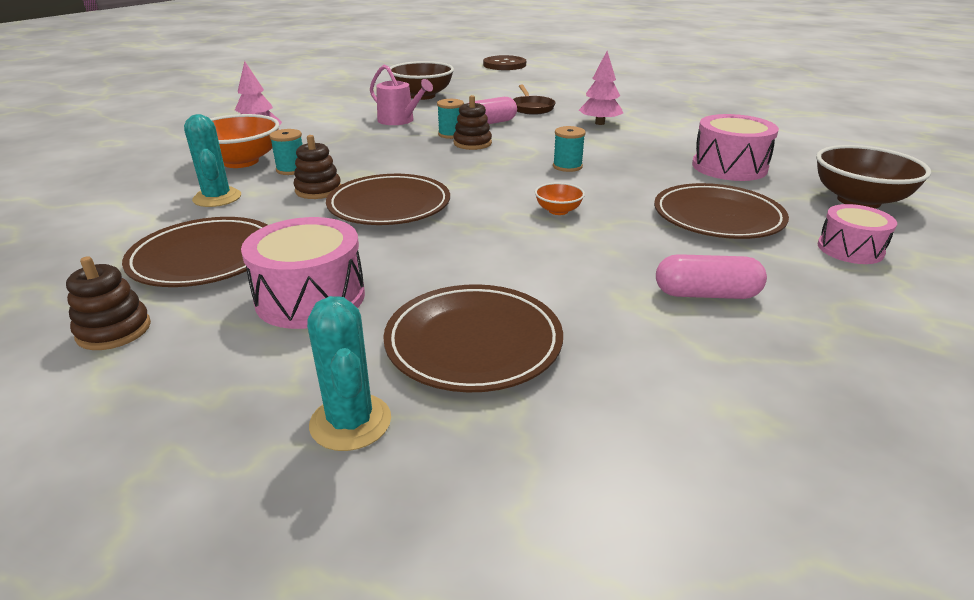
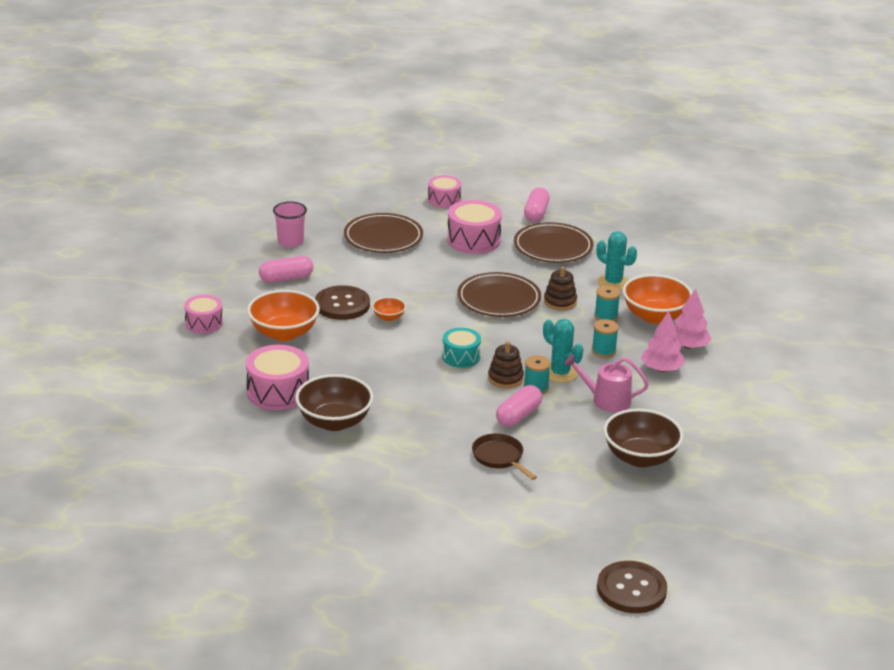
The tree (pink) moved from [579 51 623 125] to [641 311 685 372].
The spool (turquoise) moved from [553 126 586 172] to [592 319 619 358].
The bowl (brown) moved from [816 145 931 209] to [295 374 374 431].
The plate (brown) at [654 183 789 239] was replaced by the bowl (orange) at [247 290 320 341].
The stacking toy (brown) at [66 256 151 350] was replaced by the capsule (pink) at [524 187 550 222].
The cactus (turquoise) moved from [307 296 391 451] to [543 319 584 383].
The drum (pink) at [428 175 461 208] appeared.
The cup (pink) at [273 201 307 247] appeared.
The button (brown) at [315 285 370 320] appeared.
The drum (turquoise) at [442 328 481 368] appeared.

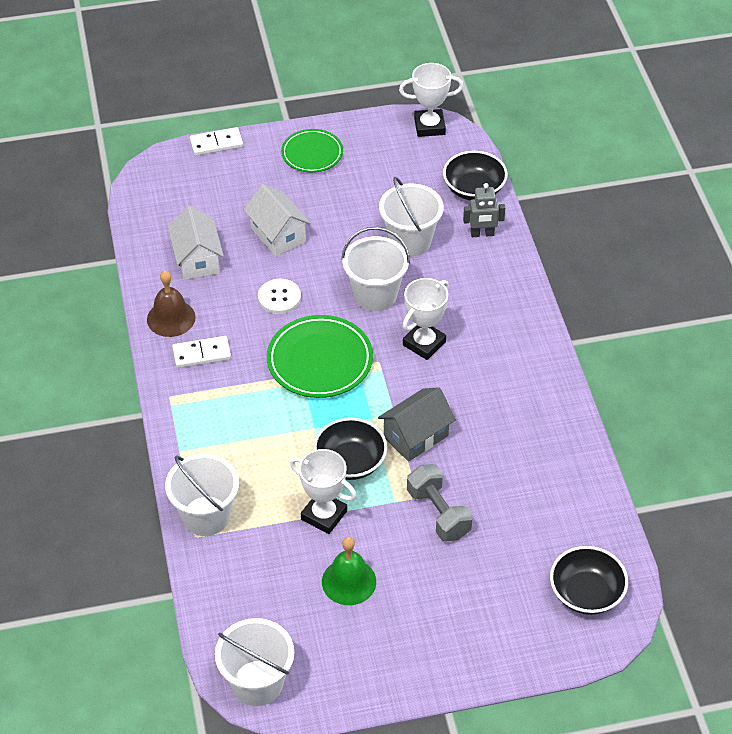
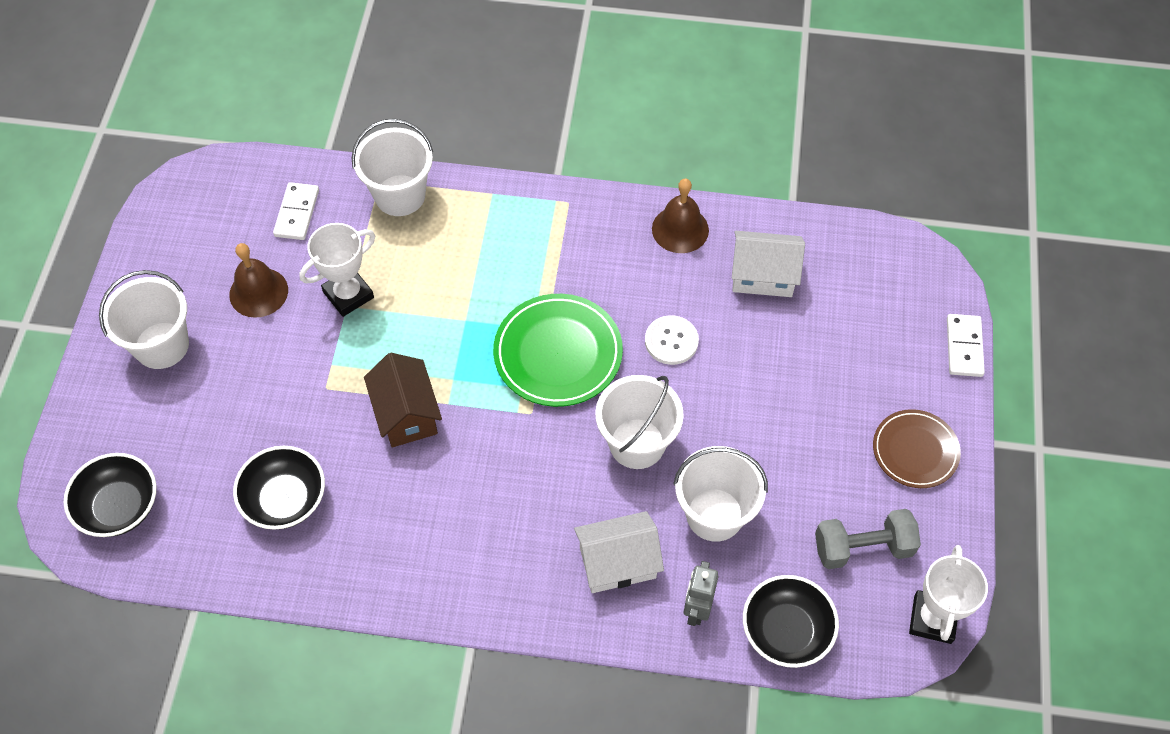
The plate (green) at [281 129 343 173] became the plate (brown) at [873 409 961 488].
The house (white) moved from [244 184 311 257] to [574 511 664 593].
The trophy (white) at [403 278 449 360] disappeared.
The domino (white) moved from [172 336 231 368] to [273 182 319 240].
The house (grey) at [378 387 456 462] became the house (brown) at [364 353 442 447].
The bowl (black) moved from [314 418 387 480] to [233 446 325 530].
The dumbbell (grey) moved from [407 464 473 541] to [815 509 921 569].
The bell (green) at [322 537 376 605] became the bell (brown) at [229 243 288 318].
The bucket (white) moved from [215 618 294 706] to [99 270 189 369].

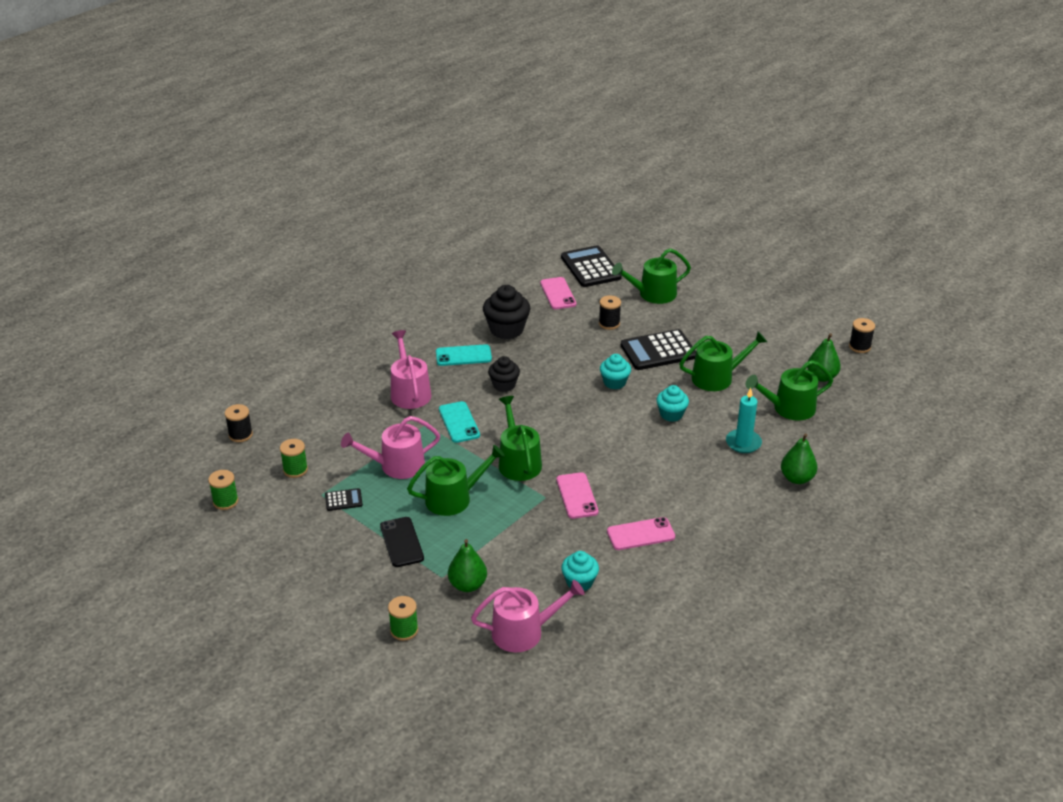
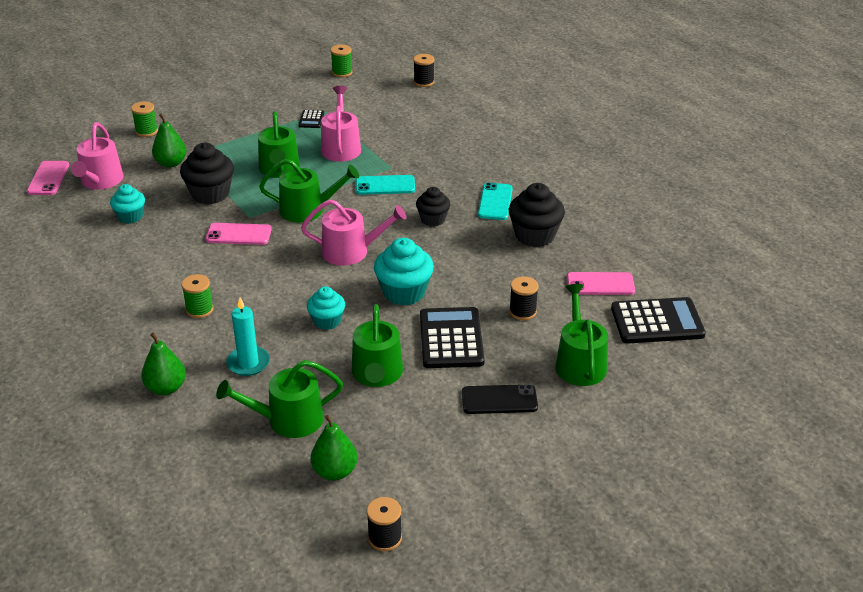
The watering can (pink) moved from [391 330 432 409] to [301 199 407 266].
The cupcake (turquoise) at [600 354 631 389] changed to 1.59 times the size.
The watering can (green) at [746 360 833 421] turned 105 degrees counterclockwise.
The spool (green) moved from [280 439 308 478] to [182 274 214 318].
The phone (black) moved from [380 517 424 567] to [462 384 538 414].
The phone (pink) moved from [607 517 675 550] to [27 161 69 195].
The cupcake (black) at [180 143 234 204] appeared.

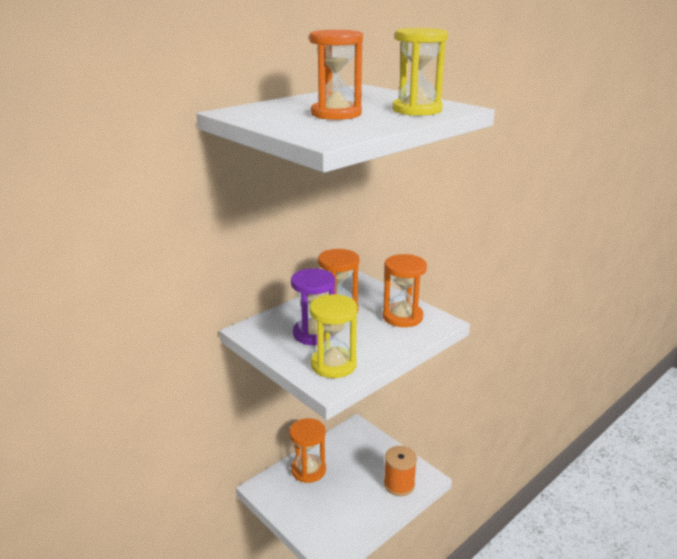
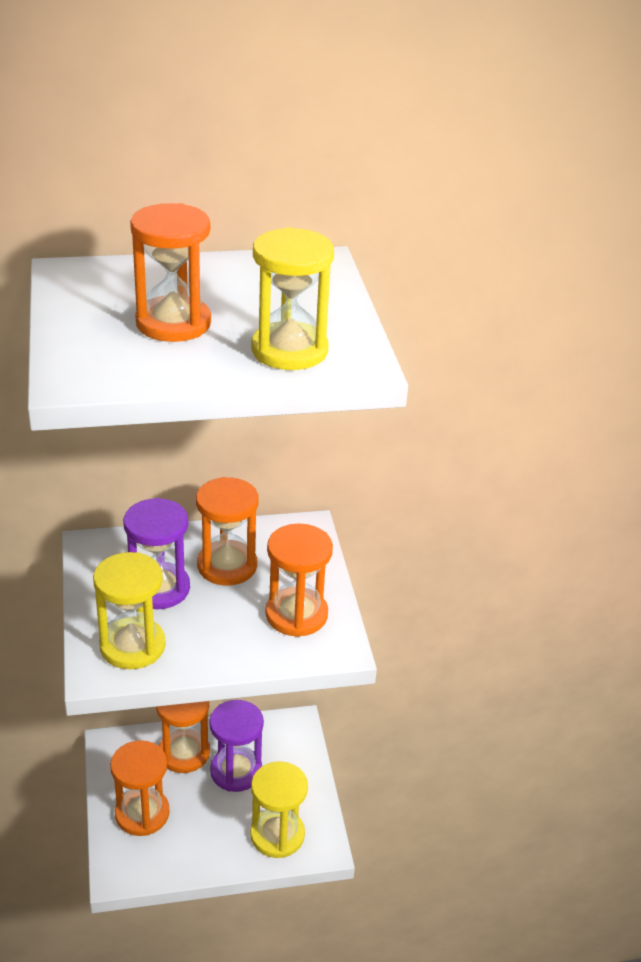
The spool (orange) at [384 446 417 496] was replaced by the hourglass (yellow) at [250 761 308 858].
The hourglass (purple) at [210 700 264 792] appeared.
The hourglass (orange) at [110 740 170 836] appeared.

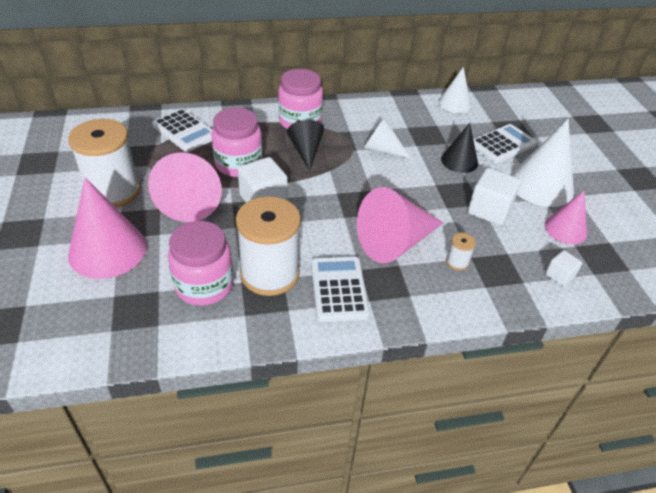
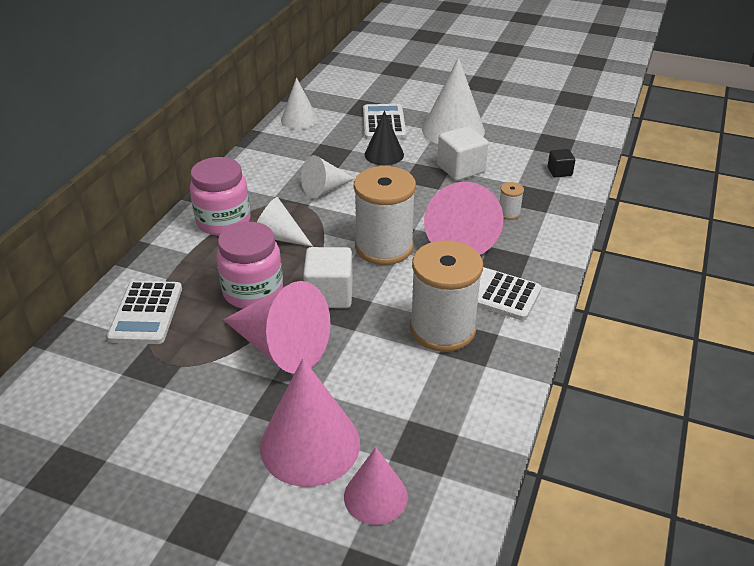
The calculator (white) at [152 109 212 152] turned 105 degrees clockwise.
The spool (white) moved from [68 119 140 208] to [354 166 416 265].
The cone (black) at [287 120 324 171] became the cone (white) at [257 197 313 247].
The cone (pink) moved from [545 191 587 244] to [344 447 408 525].
The jar (pink) at [168 221 234 306] disappeared.
The cube (white) at [545 250 582 286] became the cube (black) at [547 149 575 177].

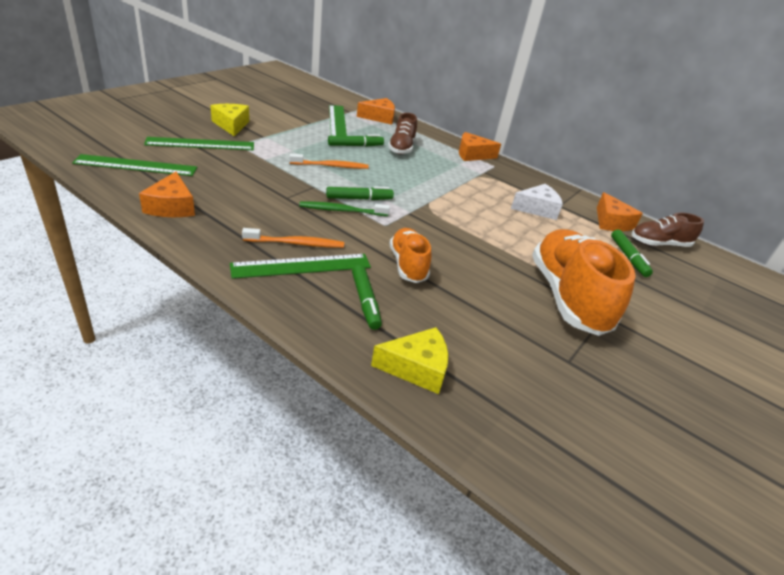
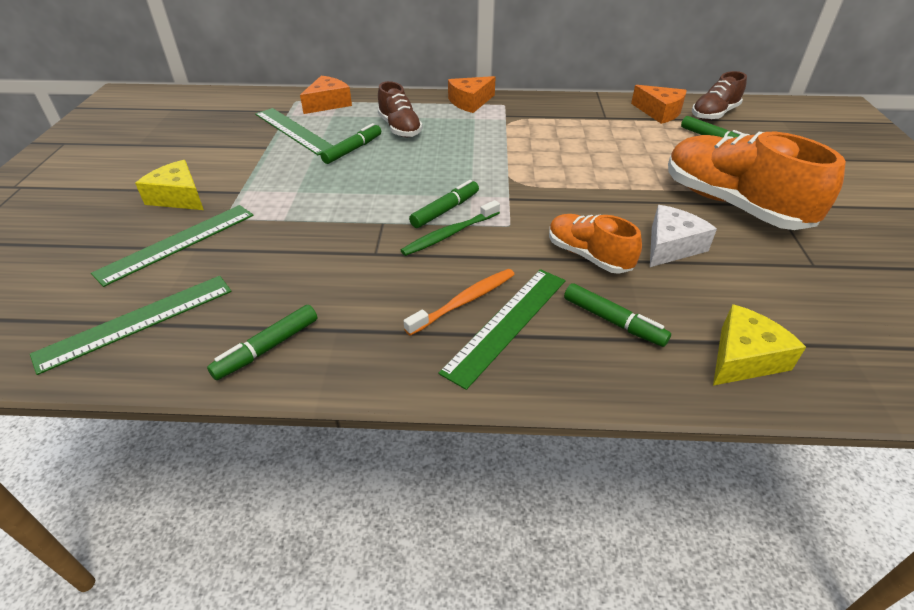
The toothbrush (orange) at [289 154 369 169] disappeared.
The cheese (orange) at [139 172 195 217] was replaced by the marker (green) at [207 305 317 380].
The cheese (white) moved from [511 184 563 220] to [650 205 717 267].

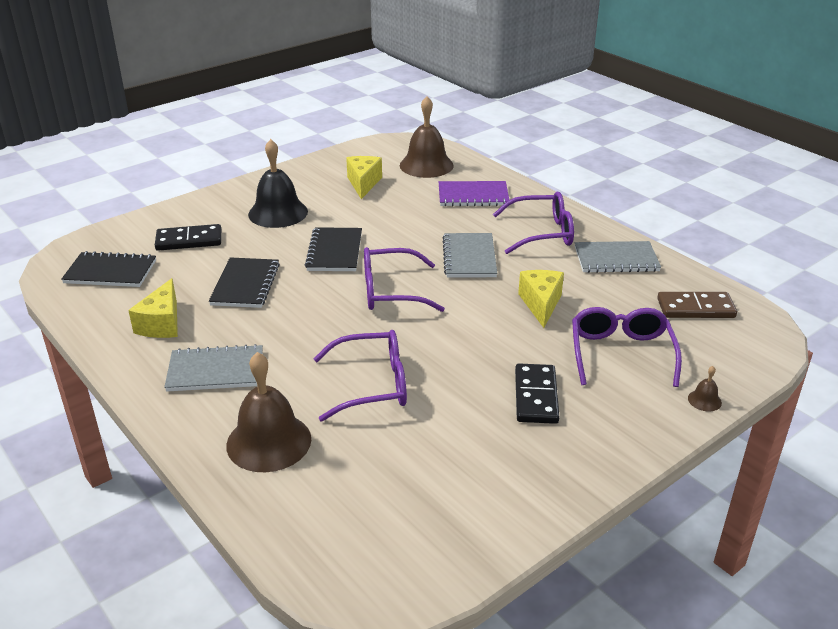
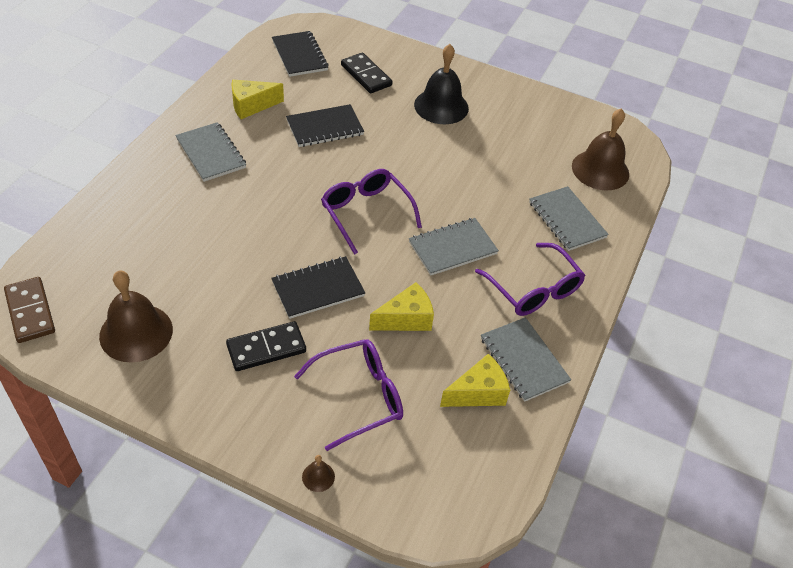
The cheese (yellow) moved from [346 156 382 199] to [440 354 510 407].
The notebook (purple) at [439 181 509 206] became the notebook (grey) at [529 186 609 251].
The notebook (black) moved from [305 227 362 271] to [271 256 365 319].
The domino (brown) moved from [657 292 737 318] to [4 277 55 343].
The glasses (purple) at [313 330 407 422] disappeared.
The bell (brown) moved from [226 352 311 472] to [99 270 173 362].

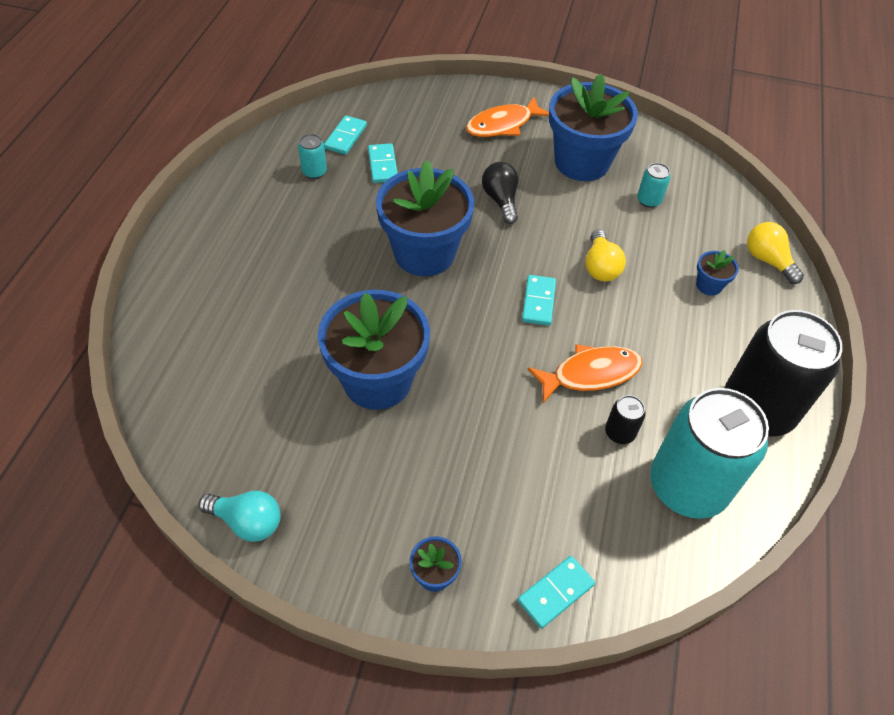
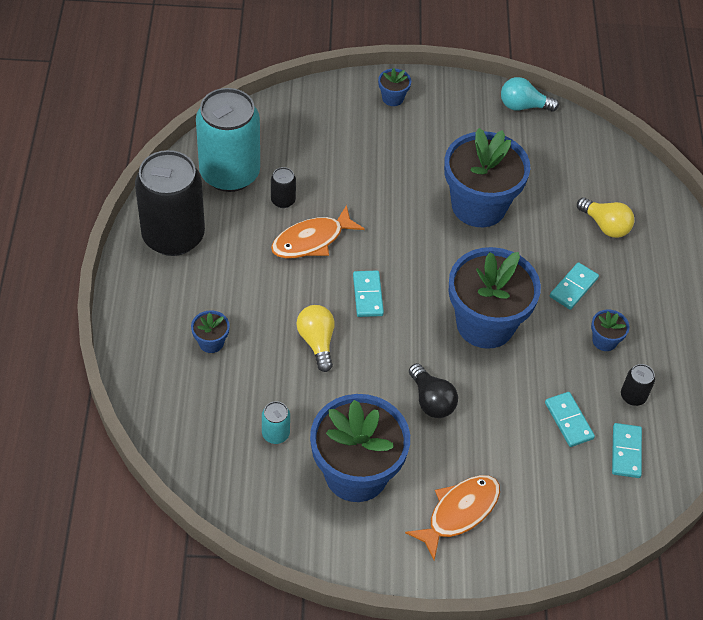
The can (turquoise) at [298 134 327 179] became the can (black) at [621 364 655 406].
The light bulb (yellow) moved from [747 222 804 284] to [577 198 634 238].
The domino (turquoise) moved from [517 556 595 629] to [550 262 599 310].
The flower pot (blue) at [591 309 629 351] appeared.

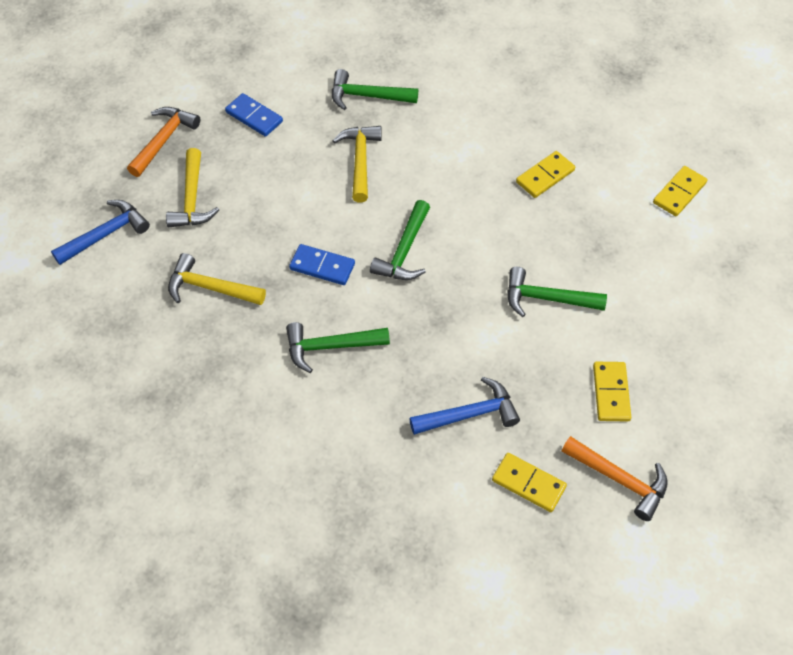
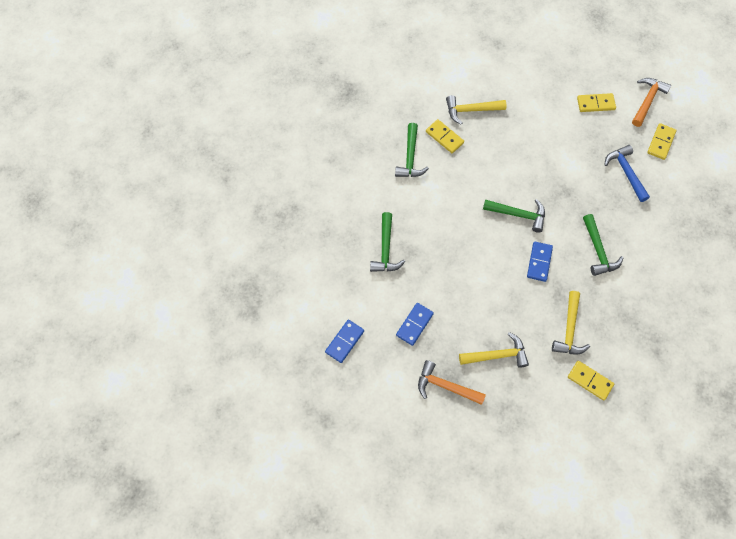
The hammer (yellow) moved from [332 126 382 202] to [446 95 507 125].
The domino (yellow) moved from [653 166 707 216] to [568 361 614 401].
The hammer (blue) at [51 200 150 265] disappeared.
The hammer (green) moved from [507 267 607 317] to [395 123 429 177].
The domino (blue) at [325 320 364 363] appeared.

